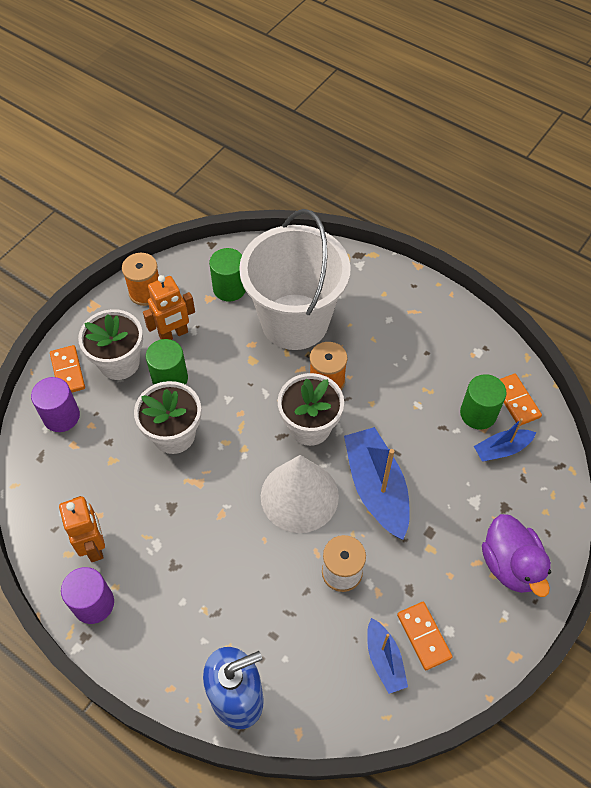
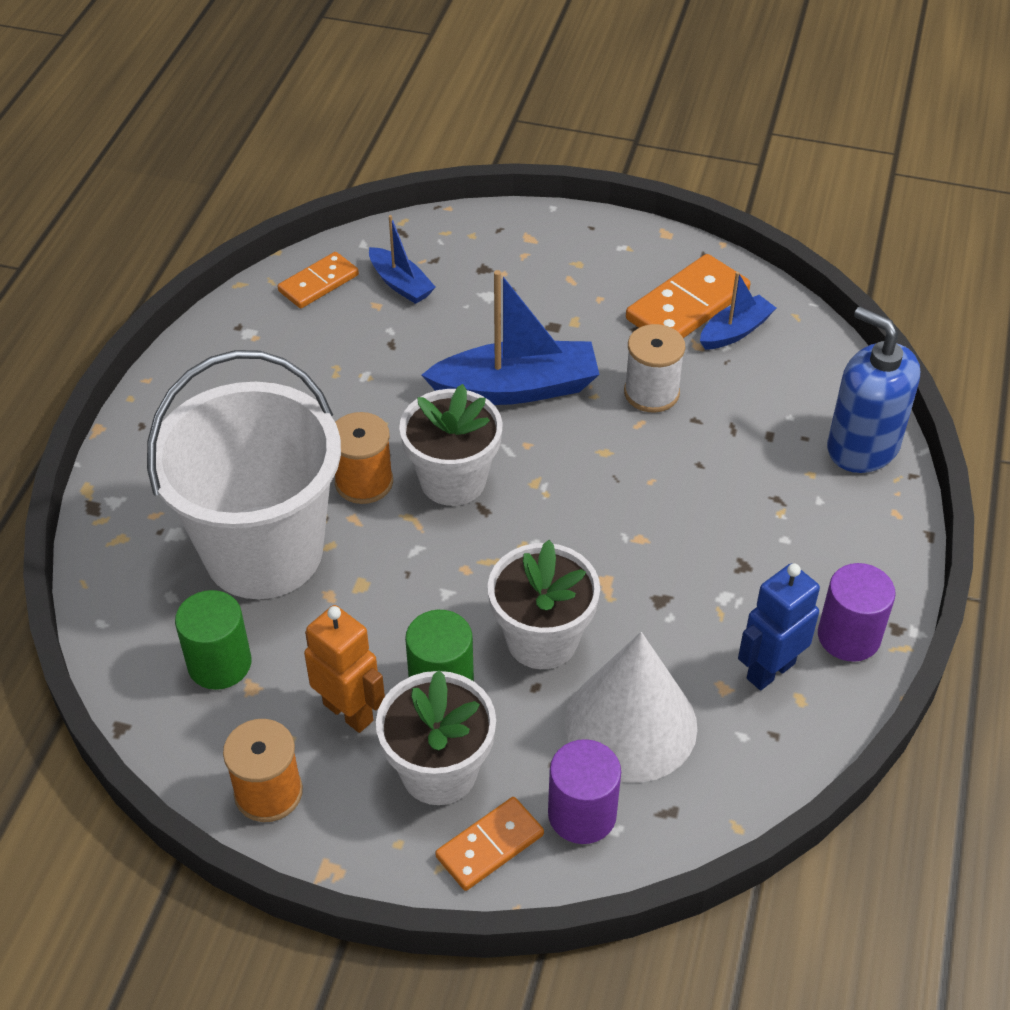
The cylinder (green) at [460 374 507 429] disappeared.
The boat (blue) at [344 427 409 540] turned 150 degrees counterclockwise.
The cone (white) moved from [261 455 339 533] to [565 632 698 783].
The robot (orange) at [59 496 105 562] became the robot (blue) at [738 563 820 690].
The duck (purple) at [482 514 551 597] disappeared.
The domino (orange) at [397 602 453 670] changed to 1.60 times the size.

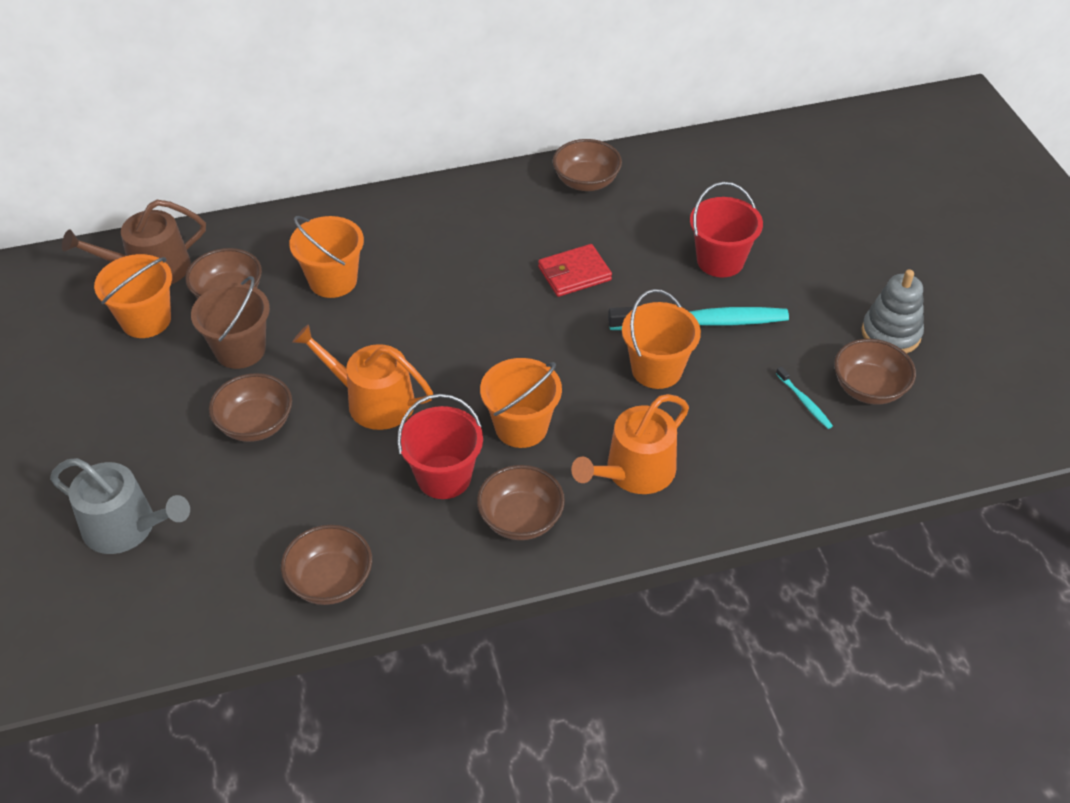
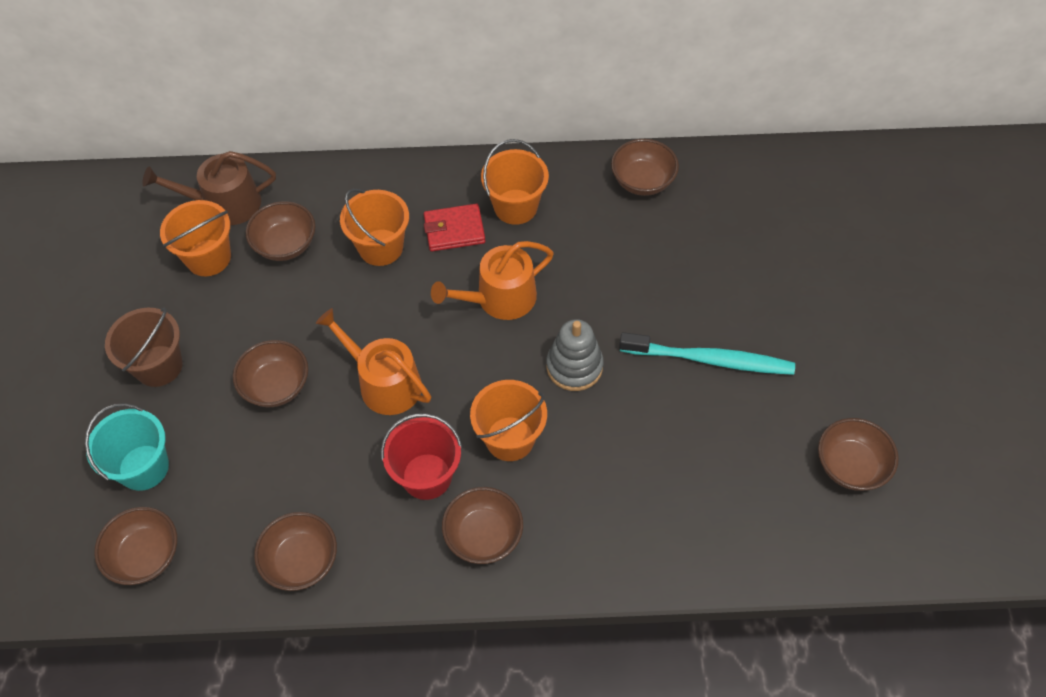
The bucket (red) at [690 182 763 277] disappeared.
The wallet (red) moved from [538 244 612 297] to [424 204 485 251].
The stacking toy (grey) moved from [861 269 924 353] to [546 319 604 391].
The bucket (brown) moved from [191 276 270 369] to [105 308 183 387].
The bucket (orange) moved from [622 289 701 389] to [481 139 549 225].
The toothbrush (turquoise) at [776 366 833 429] disappeared.
The watering can (orange) moved from [571 394 689 494] to [431 241 554 320].
The watering can (grey) at [50 458 190 554] was replaced by the bucket (turquoise) at [85 403 169 491].
The bowl (brown) at [94 507 177 585] appeared.

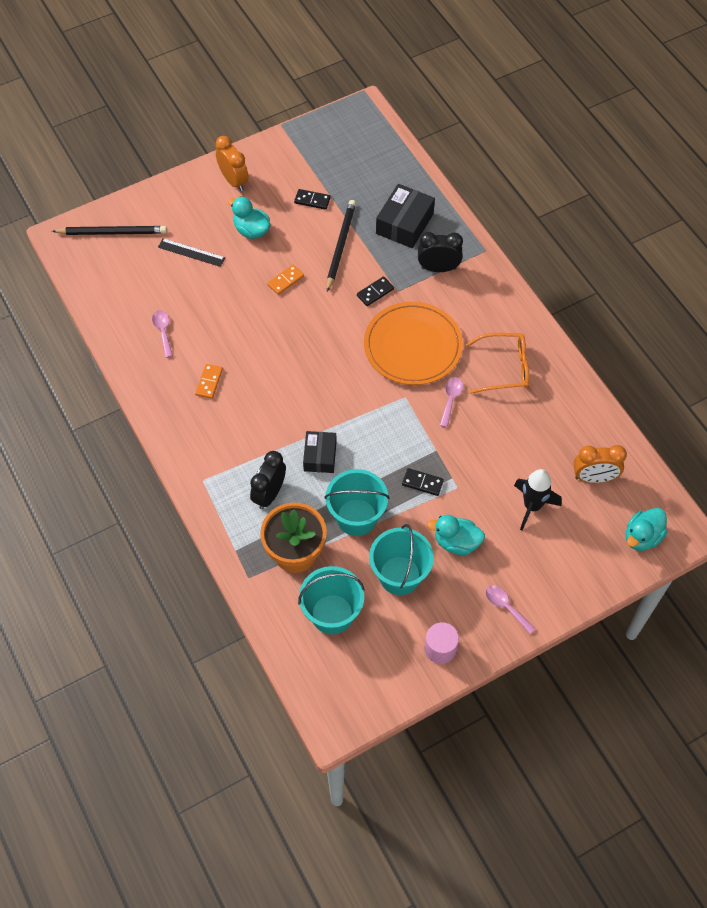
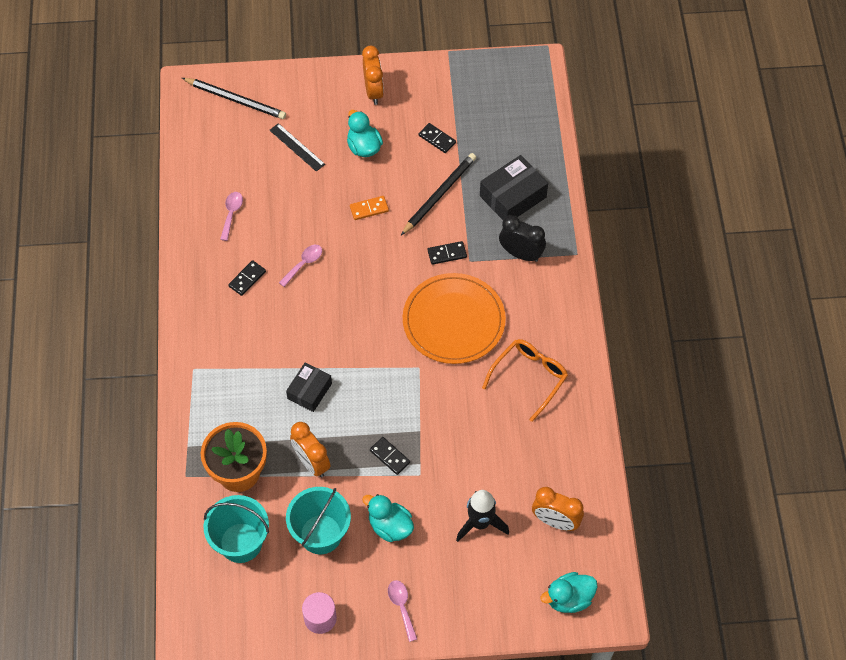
The glasses (orange) at [465 333 529 394] turned 75 degrees counterclockwise.
The domino (orange) at [195 364 223 399] became the domino (black) at [228 260 266 296].
The spoon (pink) moved from [440 377 463 428] to [279 245 322 287].
The clock (black) at [250 451 286 509] disappeared.
The bucket (turquoise) at [324 469 390 536] was replaced by the clock (orange) at [290 422 331 477].

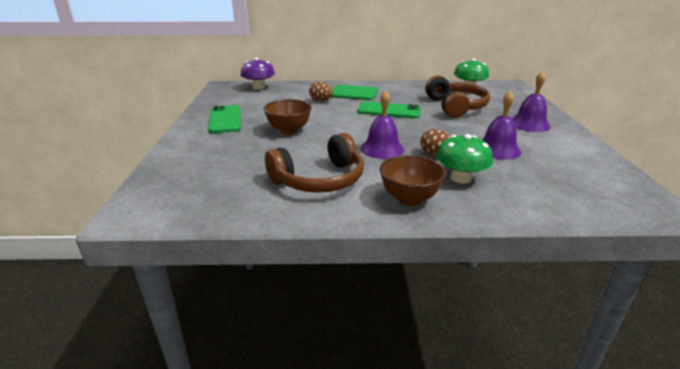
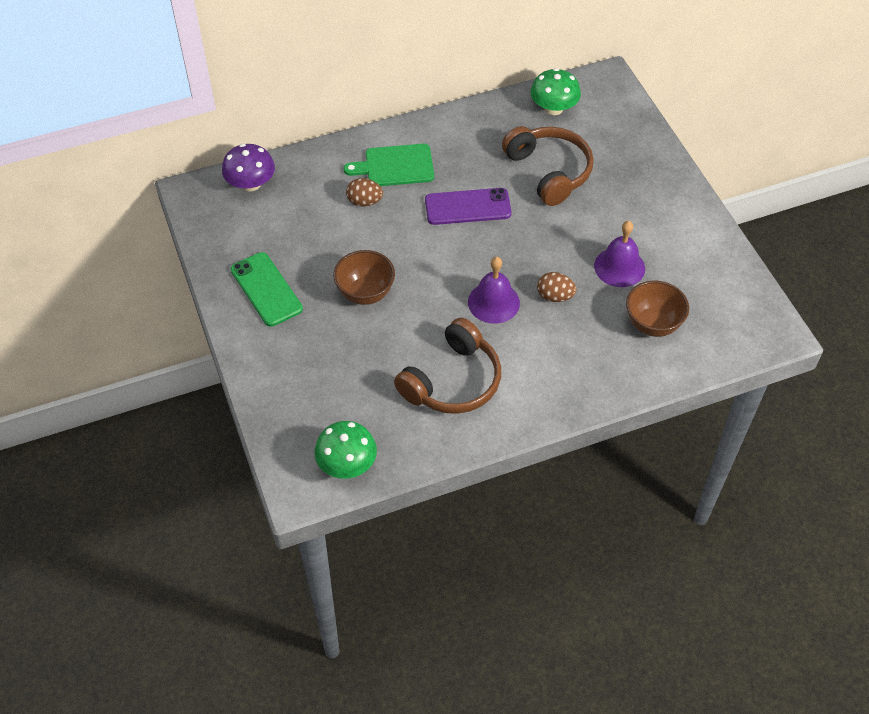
The bell (purple) at [512 71 551 132] disappeared.
The phone (green) at [357 101 421 119] became the phone (purple) at [425 188 512 225].
The mushroom (green) moved from [436 134 493 184] to [314 421 377 479].
The bowl (brown) moved from [380 155 446 206] to [626 281 689 337].

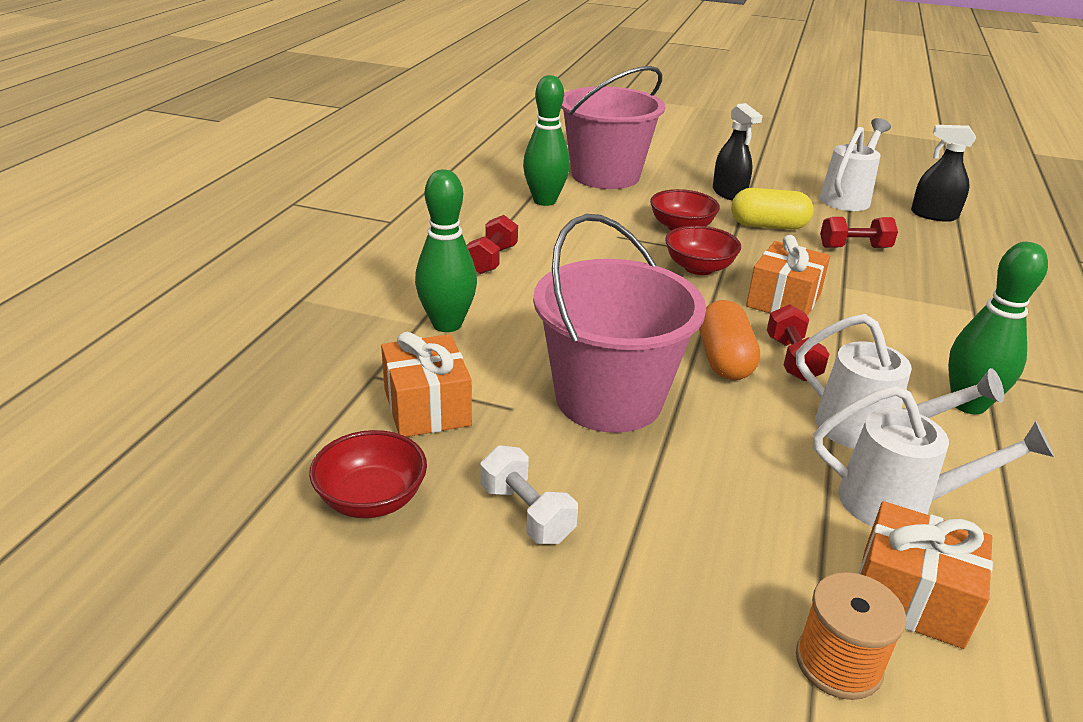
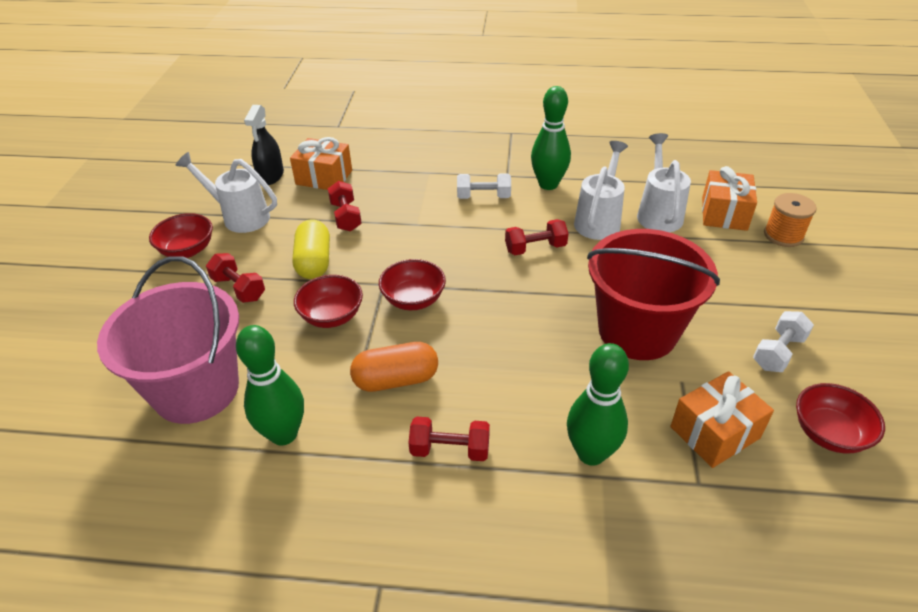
The spray bottle (black) at [713 103 762 201] was replaced by the dumbbell (red) at [206 253 265 303].
The bucket (pink) at [533 214 706 433] became the bucket (red) at [587 229 720 360].
The gift (orange) moved from [746 235 830 316] to [290 137 352 190].
The capsule (orange) moved from [699 300 760 380] to [350 342 438 392].
The dumbbell (white) at [457 173 511 199] appeared.
The bowl (red) at [149 213 213 258] appeared.

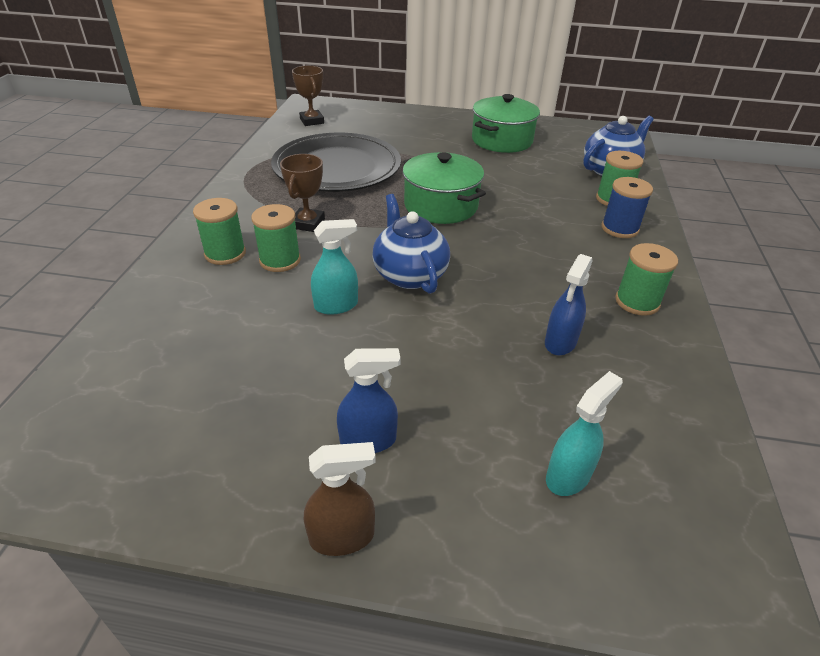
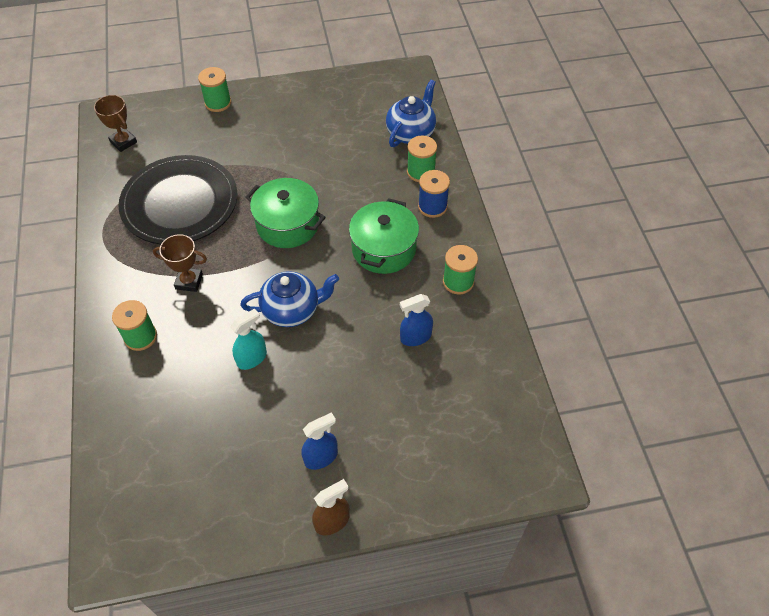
The pot (green) moved from [472 94 540 153] to [349 198 419 274].
The trophy (brown) at [280 154 325 232] turned 75 degrees counterclockwise.
The teapot (blue) at [372 194 450 294] turned 120 degrees clockwise.
The spool (green) moved from [251 204 301 272] to [198 67 231 112].
The spray bottle (blue) at [545 254 593 355] turned 60 degrees clockwise.
The spray bottle (turquoise) at [546 371 623 496] disappeared.

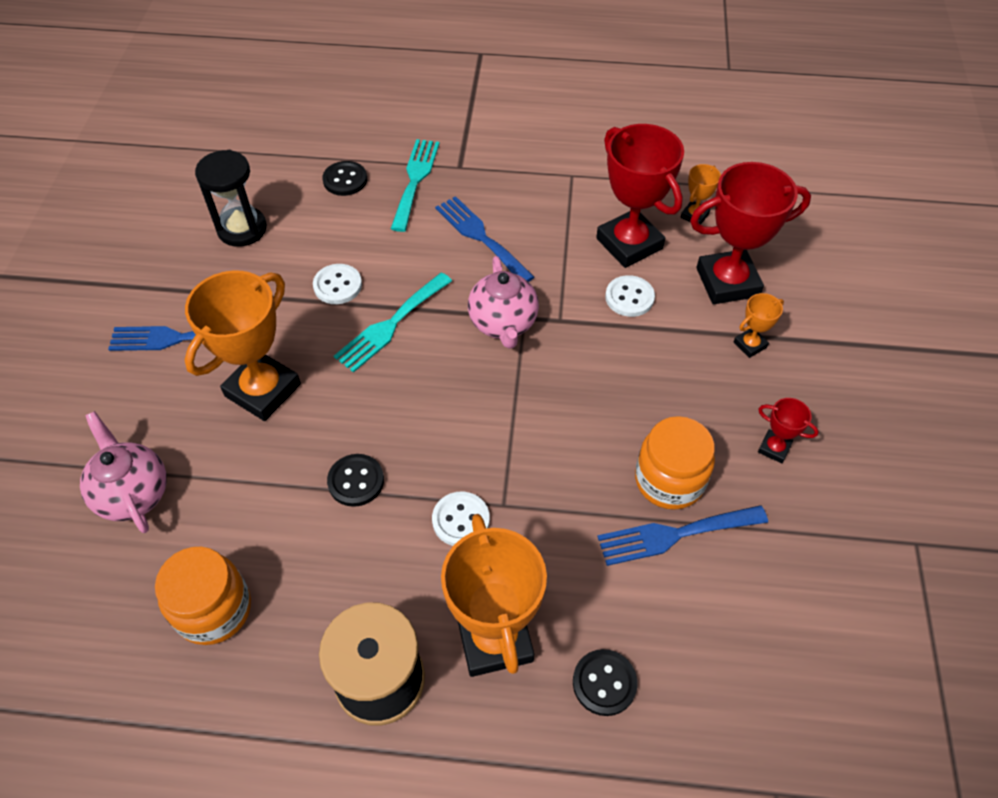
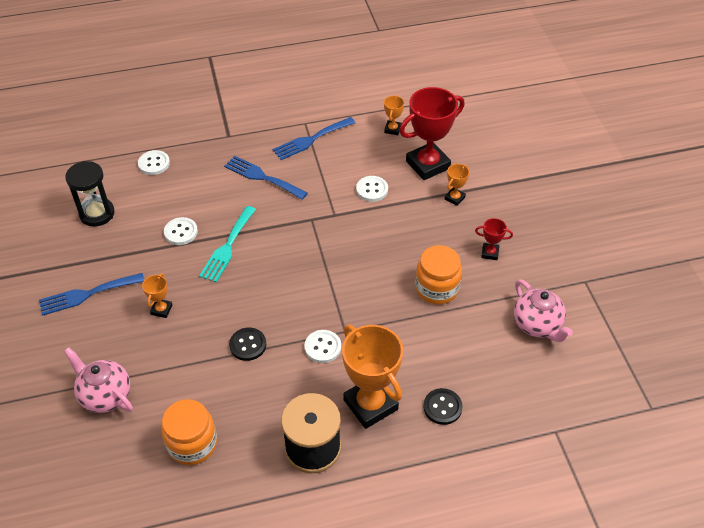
The trophy (red) at [596 124 684 268] disappeared.
The fork (turquoise) at [391 139 439 232] disappeared.
The button (black) at [322 161 367 196] became the button (white) at [138 150 170 175].
The teapot (pink) moved from [468 256 539 349] to [514 279 573 342].
The trophy (orange) at [185 271 301 421] changed to 0.46 times the size.
The fork (blue) moved from [597 505 768 566] to [273 117 355 160].

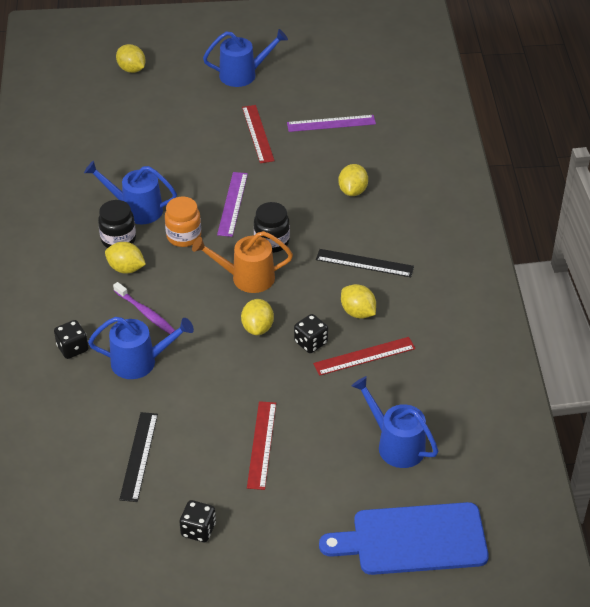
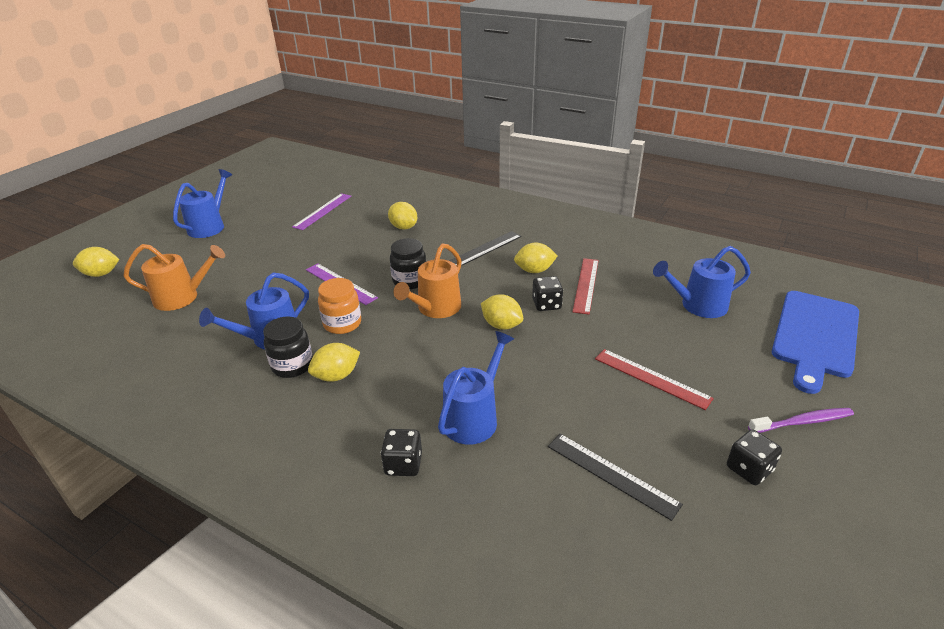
The ruler (red) at [242 105 275 163] disappeared.
The toothbrush (purple) moved from [113 282 176 334] to [748 408 854 433].
The watering can (orange) at [123 244 225 311] appeared.

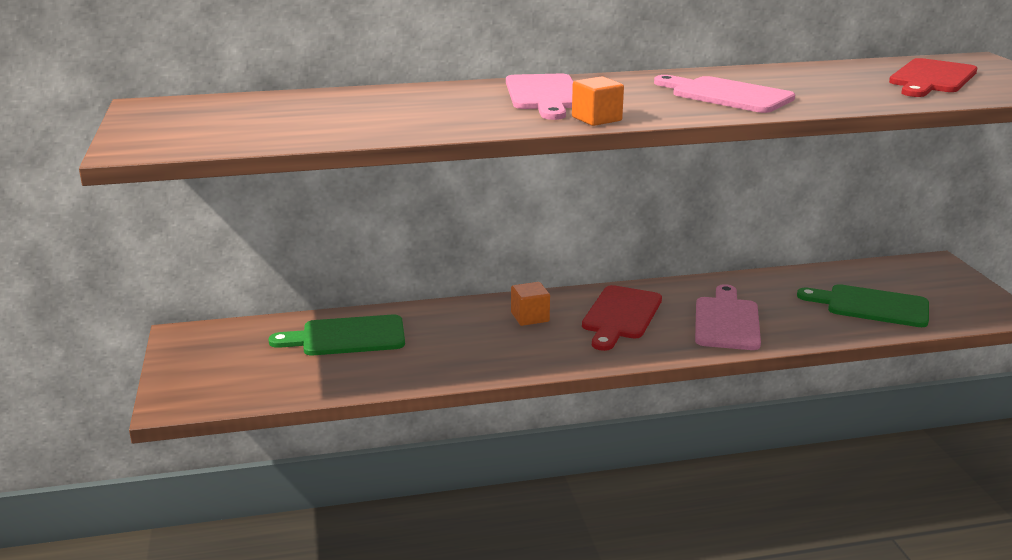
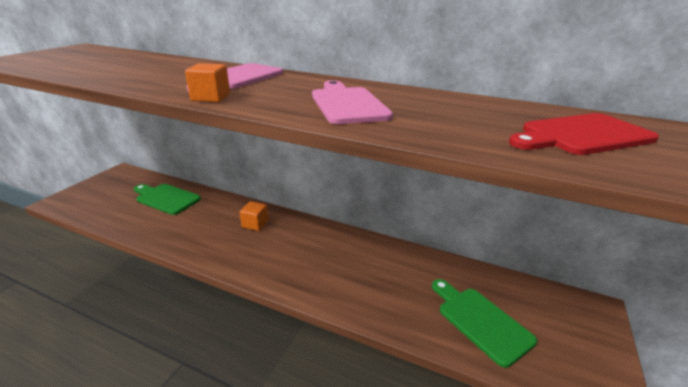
The cutting board (pink) at [695 284 761 350] disappeared.
The cutting board (red) at [582 285 662 351] disappeared.

